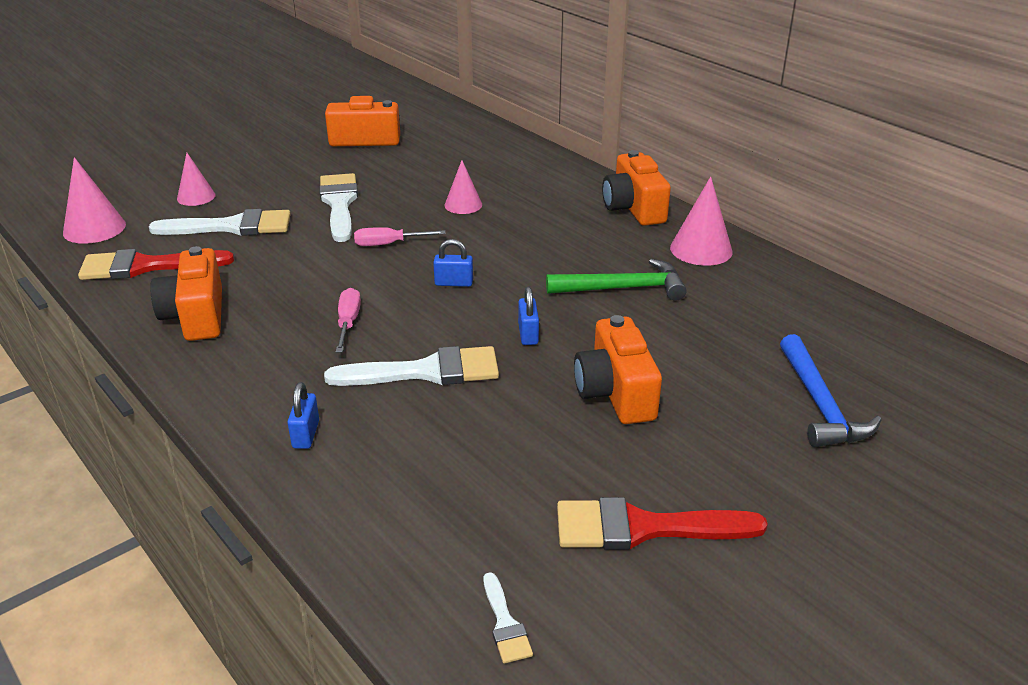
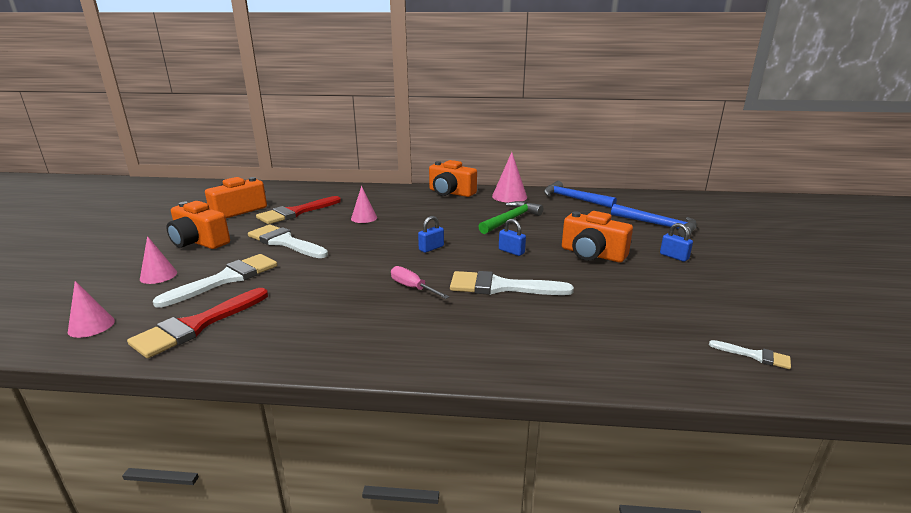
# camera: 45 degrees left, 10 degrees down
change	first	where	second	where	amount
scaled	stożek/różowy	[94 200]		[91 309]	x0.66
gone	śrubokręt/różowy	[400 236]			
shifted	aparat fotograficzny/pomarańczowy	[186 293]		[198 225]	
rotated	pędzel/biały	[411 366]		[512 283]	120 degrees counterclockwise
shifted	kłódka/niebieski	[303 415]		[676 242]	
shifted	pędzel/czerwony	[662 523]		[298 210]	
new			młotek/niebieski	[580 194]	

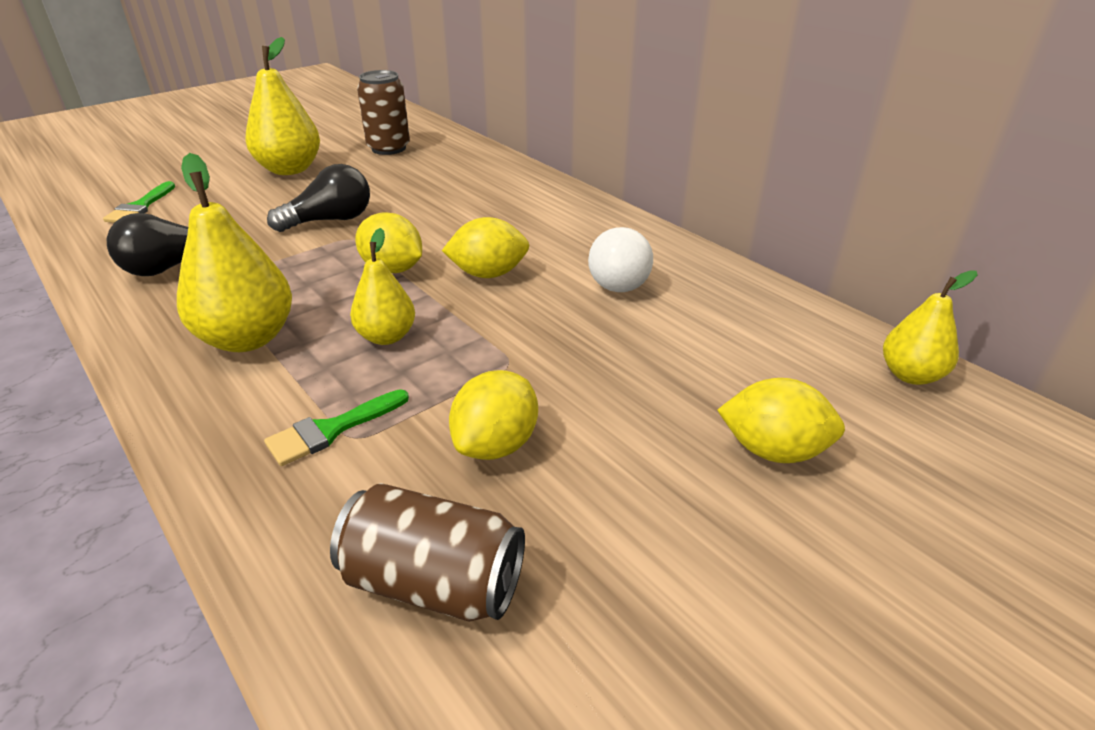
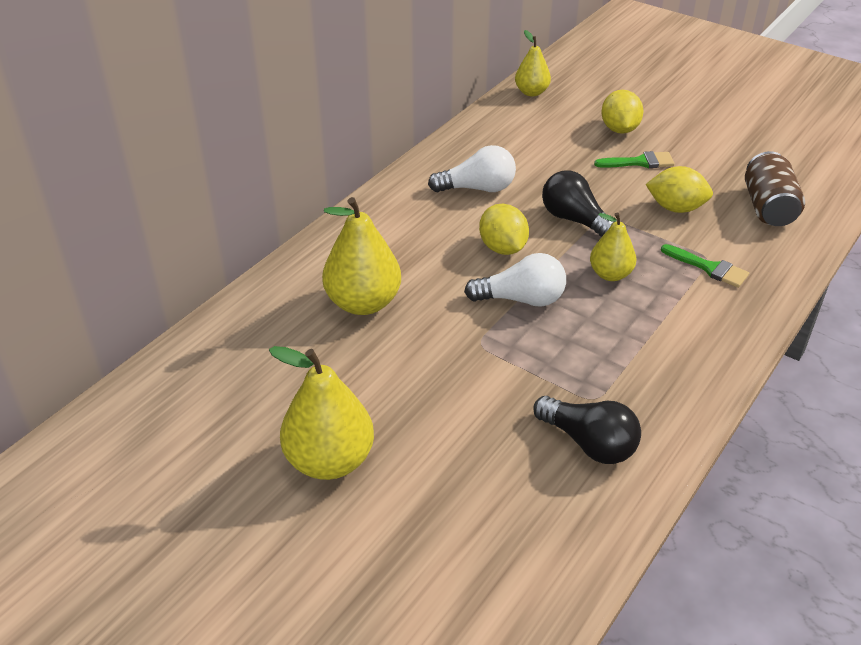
# camera: 105 degrees left, 5 degrees up
change	first	where	second	where	amount
gone	puszka/brązowy	[383 112]			
shifted	gruszka/żółty	[234 252]		[361 256]	
shifted	żarówka/czarny	[318 198]		[578 203]	
shifted	pędzel/zielony	[139 202]		[634 159]	
swapped	cytryna/żółty	[388 242]	żarówka/biały	[515 280]	

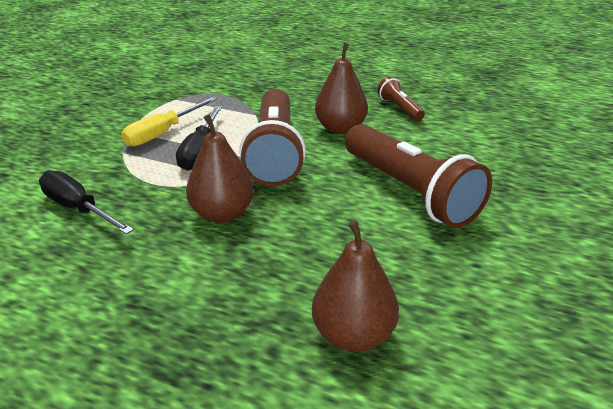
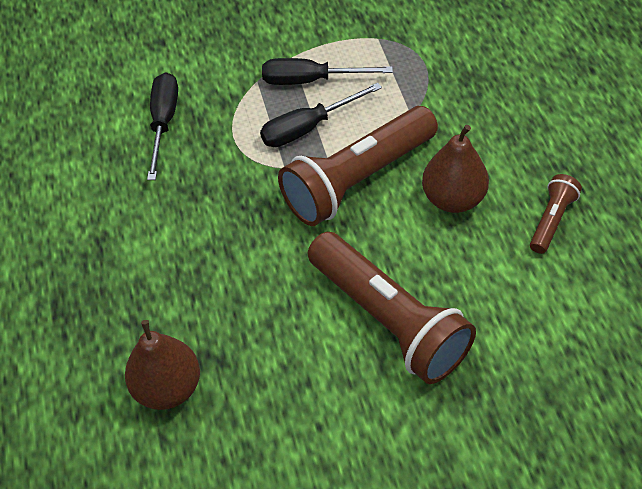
# camera: 55 degrees right, 20 degrees up
change	first	where	second	where	amount
repainted	śrubokręt/żółty	[169 122]	śrubokręt/czarny	[327 71]	
gone	gruszka/brązowy	[220 168]			
rotated	latarka/brązowy	[418 176]		[392 308]	60 degrees counterclockwise

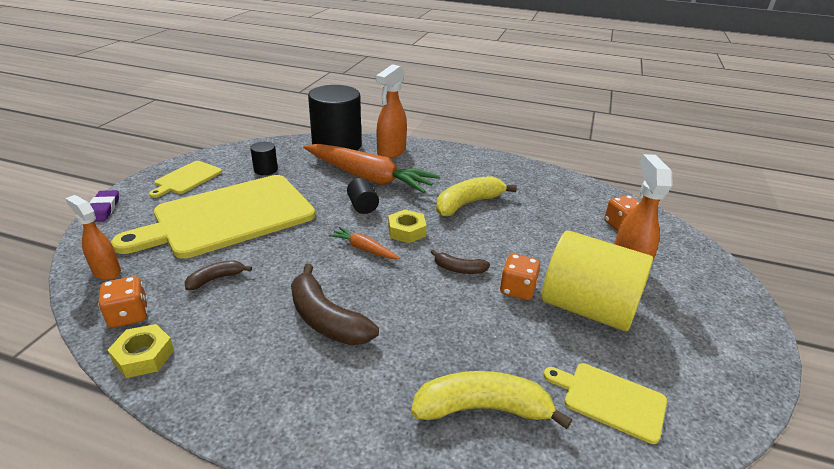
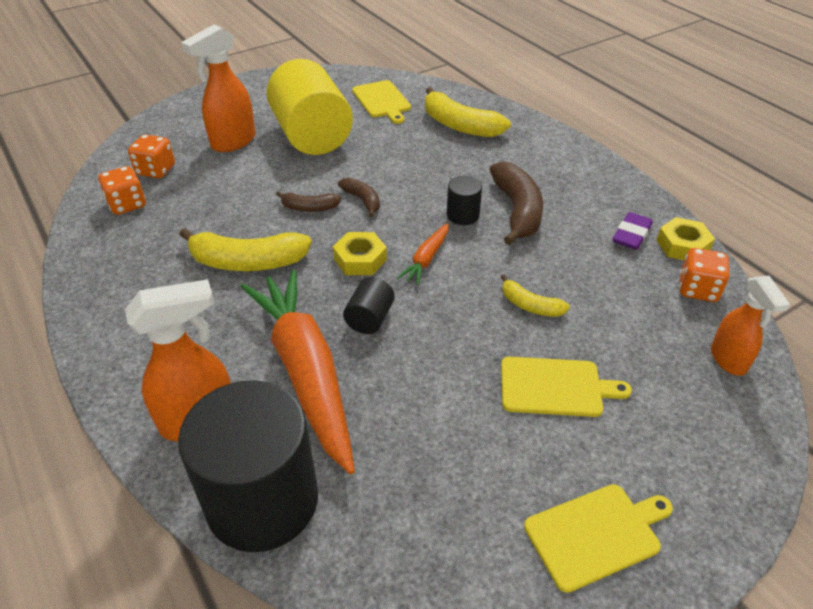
# camera: 140 degrees left, 10 degrees up
change	first	where	second	where	amount
shifted	walec/czarny	[264 158]		[464 200]	
scaled	deska do krojenia/żółty	[213 217]		[566 387]	x0.45
shifted	gumka do mazania/fioletowy	[104 206]		[633 231]	
rotated	marchewka/pomarańczowy	[364 243]		[423 254]	45 degrees clockwise
shifted	kostka do gry/pomarańczowy	[520 277]		[122 190]	
shifted	banan/brązowy	[218 275]		[308 201]	
new			banan/żółty	[535 296]	

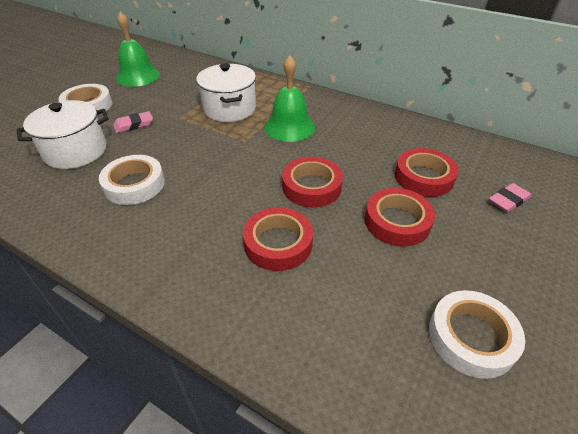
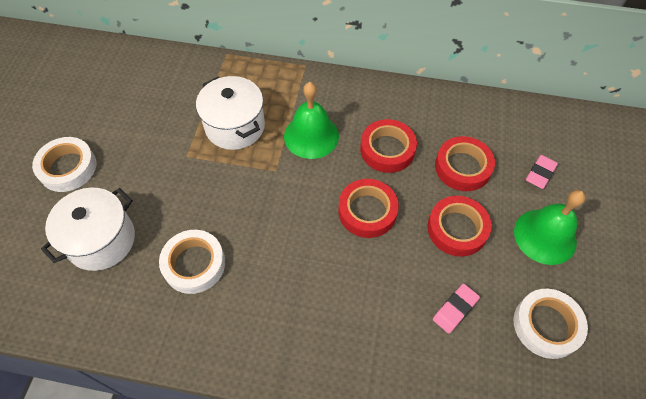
# camera: 20 degrees left, 15 degrees up
change	first	where	second	where	amount
shifted	dzwonek/zielony	[138 49]		[550 227]	
shifted	gumka do mazania/różowy	[133 122]		[456 309]	
shifted	taśma klejąca/czerwony	[278 239]		[388 146]	

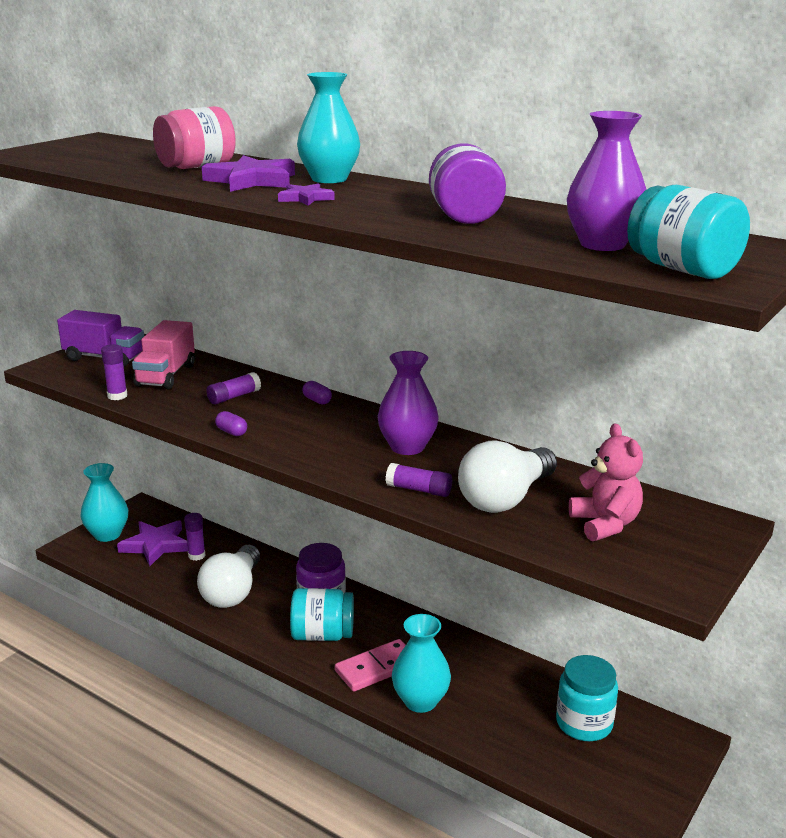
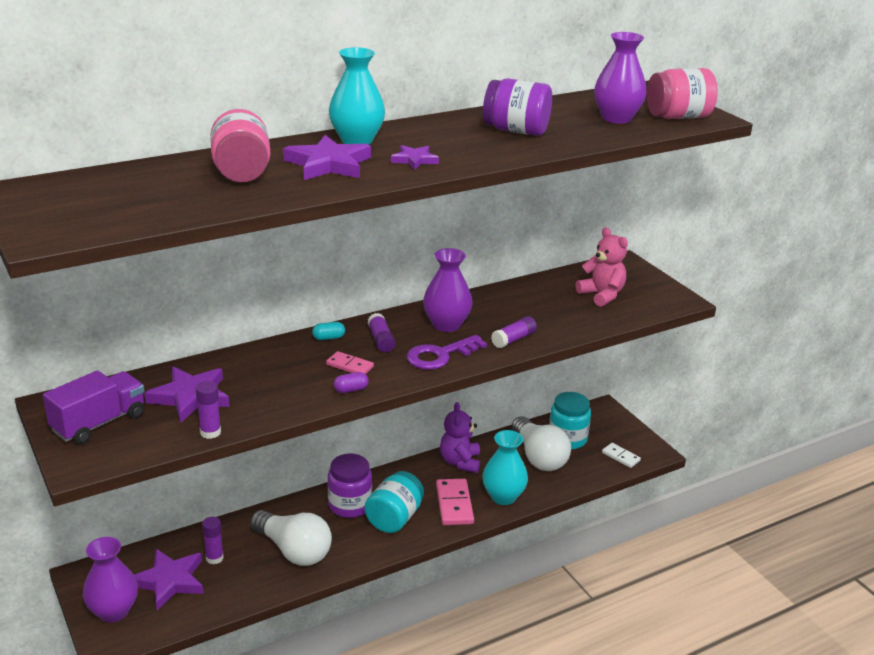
# camera: 65 degrees left, 5 degrees up
change	first	where	second	where	amount
repainted	słoik/turkusowy	[688 232]	słoik/różowy	[682 93]	
swapped	ciężarówka/różowy	[163 354]	gwiazda/fioletowy	[187 394]	
shifted	klej w sztyfcie/fioletowy	[233 388]		[381 333]	
repainted	kapsułka/fioletowy	[317 393]	kapsułka/turkusowy	[328 331]	
rotated	miś/różowy	[606 482]		[602 267]	45 degrees clockwise
shifted	żarówka/biały	[507 477]		[541 444]	
repainted	wazon/turkusowy	[104 502]	wazon/fioletowy	[110 580]	
new			klucz/fioletowy	[446 352]	
new			kostka domina/różowy	[350 362]	
new			miś/fioletowy	[460 437]	
new			kostka domina/biały	[621 455]	

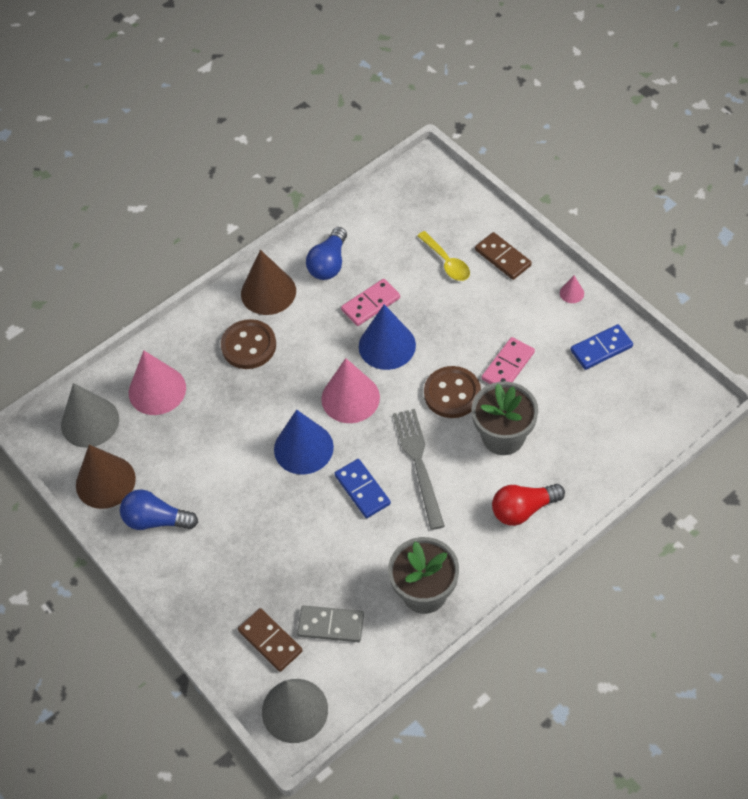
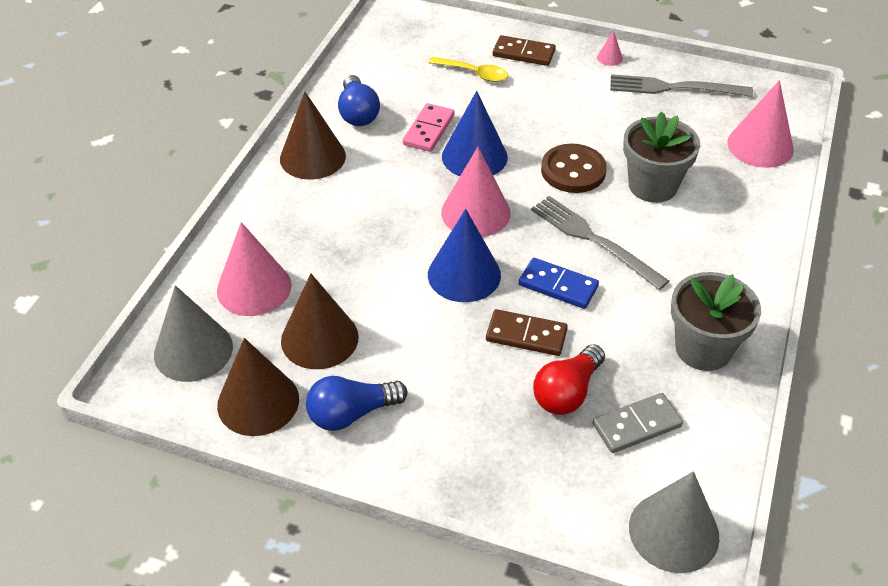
# camera: 35 degrees left, 10 degrees down
change	first	where	second	where	amount
gone	guzik/brązowy	[248 344]			
swapped	kostka domina/niebieski	[601 347]	widelec/szary	[681 85]	
gone	kostka domina/różowy	[508 360]			
shifted	żarówka/czerwony	[528 505]		[569 379]	
shifted	kostka domina/brązowy	[270 640]		[527 332]	
new			stożek/różowy	[760 124]	
new			stożek/brązowy	[320 321]	

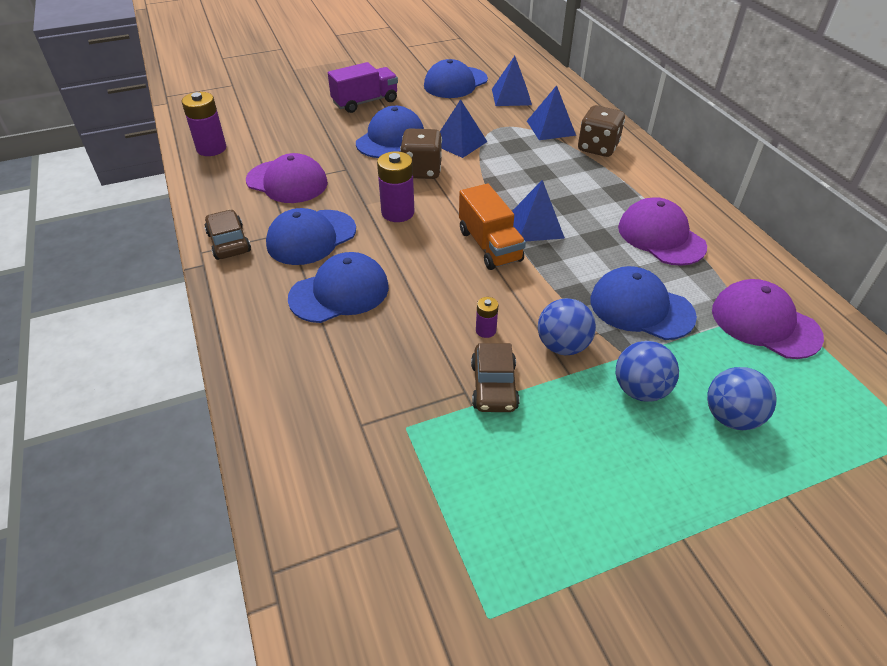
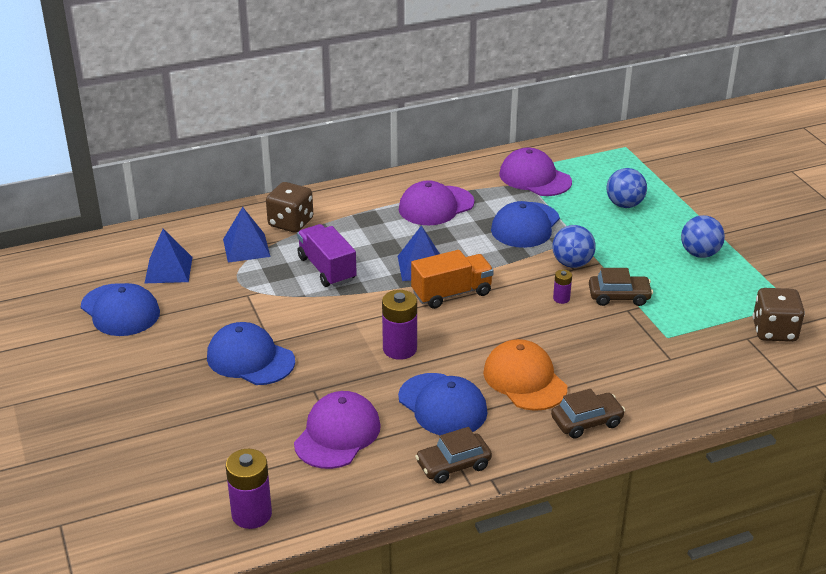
# camera: 90 degrees left, 10 degrees down
change	first	where	second	where	amount
shifted	ciężarówka/fioletowy	[363 87]		[327 255]	
gone	piramida/niebieski	[463 128]			
shifted	kostka do gry/brązowy	[421 154]		[779 315]	
repainted	czapka/niebieski	[338 287]	czapka/pomarańczowy	[525 375]	
rotated	czapka/fioletowy	[768 319]		[535 172]	90 degrees clockwise
shifted	piłka/niebieski	[647 371]		[703 236]	
new			samochód/brązowy	[588 414]	

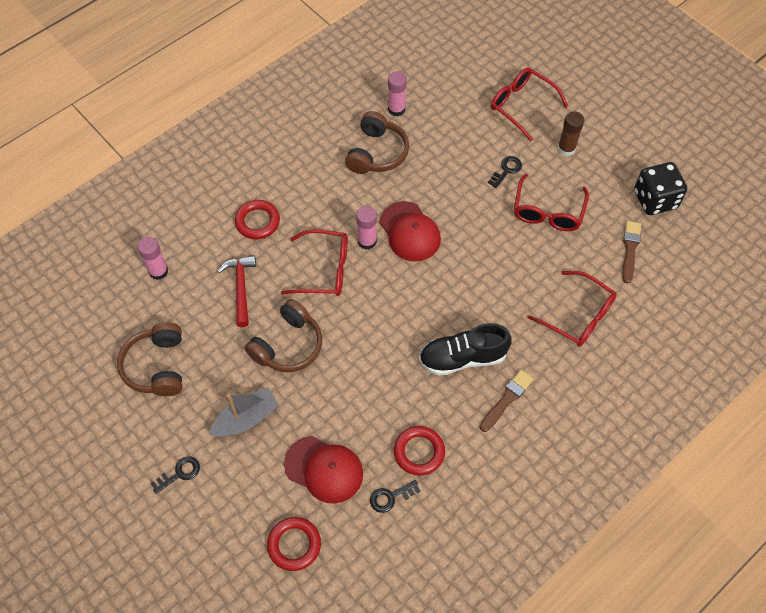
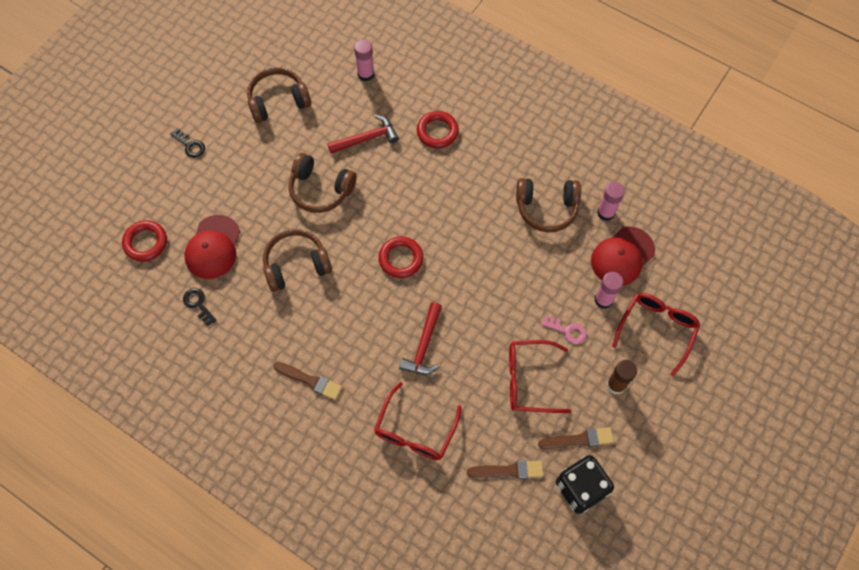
# camera: 75 degrees right, 5 degrees up
change	first	where	second	where	amount
repainted	klucz/czarny	[505 172]	klucz/różowy	[563 329]	
shifted	czapka/czerwony	[410 231]		[623 255]	
shifted	klej w sztyfcie/różowy	[366 228]		[609 290]	
gone	okulary/czerwony	[314 262]			
gone	but/czarny	[465 349]			
gone	łódka/szary	[244 412]			
shifted	pierścień/czerwony	[419 451]		[401 257]	
new			słuchawki/brązowy	[297 260]	
new			młotek/czerwony	[420 338]	
new			pędzel/brązowy	[576 438]	

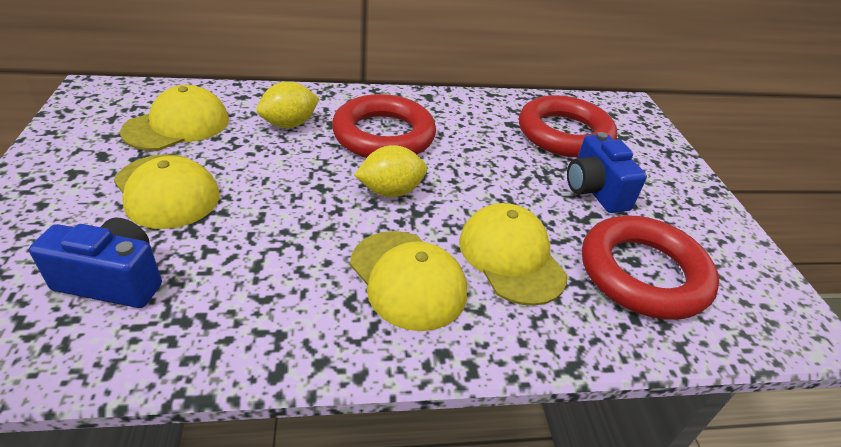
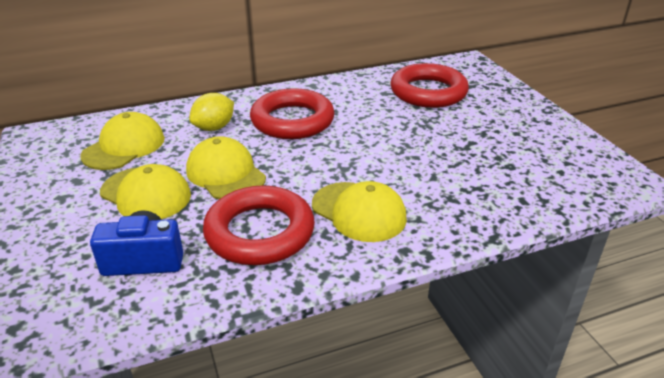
# camera: 10 degrees left, 5 degrees down
change	first	where	second	where	amount
gone	aparat fotograficzny/niebieski	[607 172]			
gone	cytryna/żółty	[390 171]			
shifted	czapka/żółty	[513 254]		[226 167]	
shifted	pierścień/czerwony	[650 268]		[259 225]	

